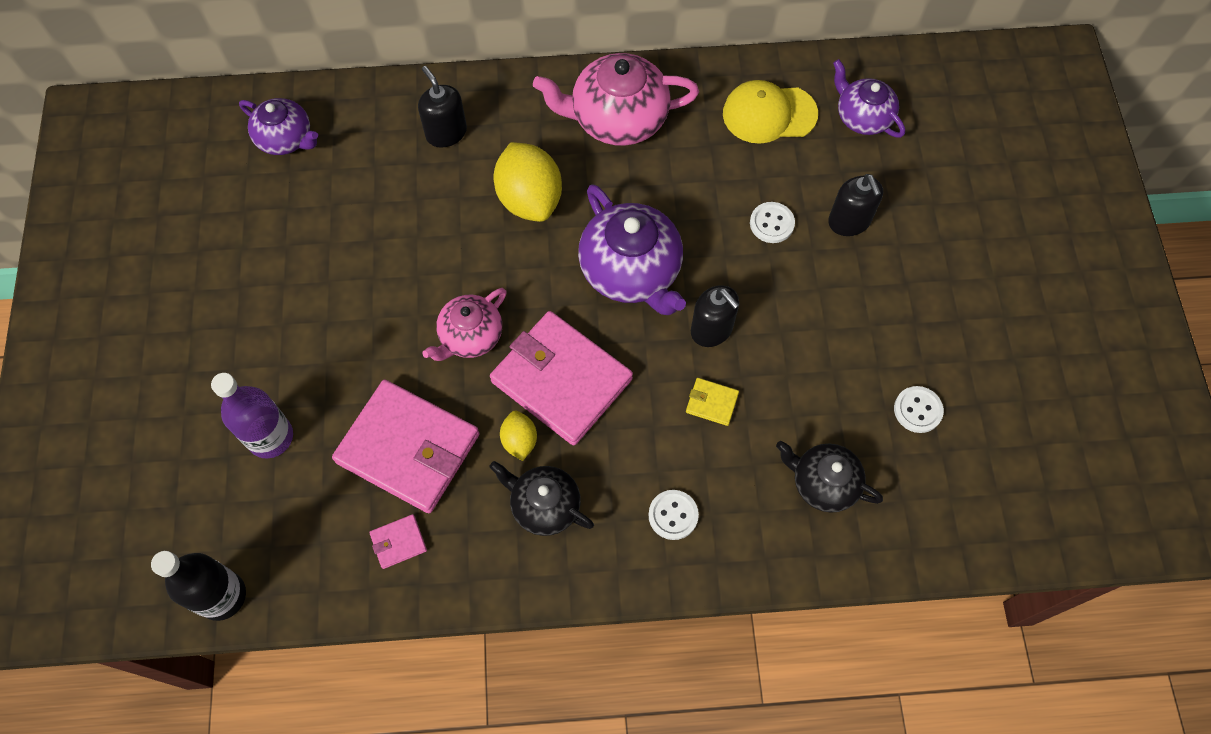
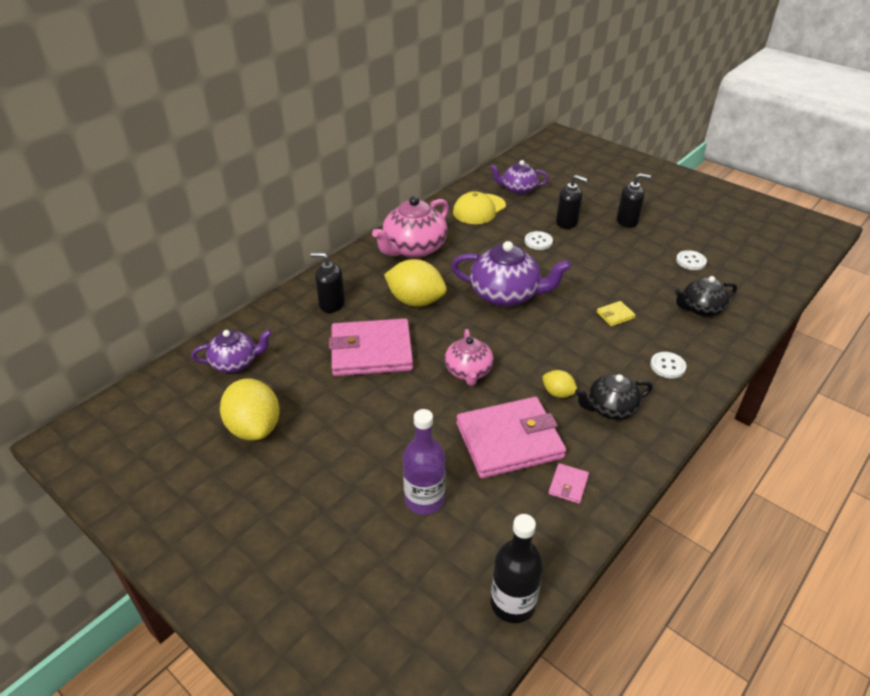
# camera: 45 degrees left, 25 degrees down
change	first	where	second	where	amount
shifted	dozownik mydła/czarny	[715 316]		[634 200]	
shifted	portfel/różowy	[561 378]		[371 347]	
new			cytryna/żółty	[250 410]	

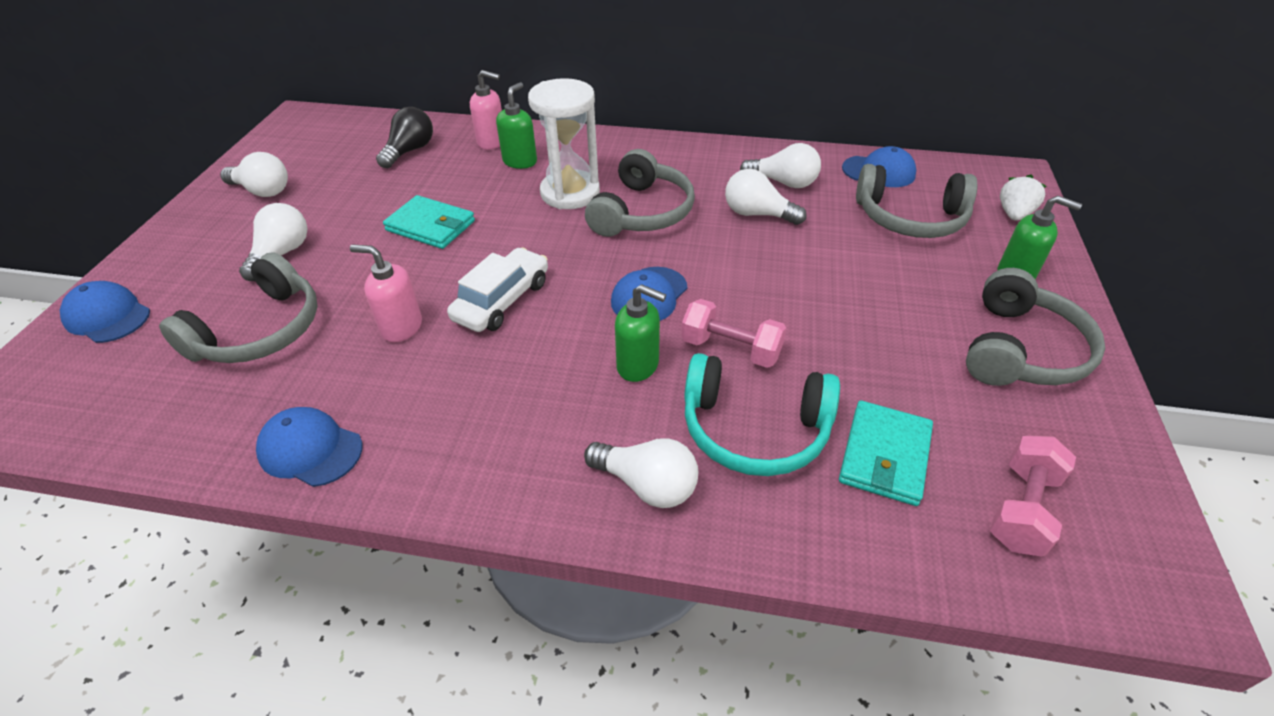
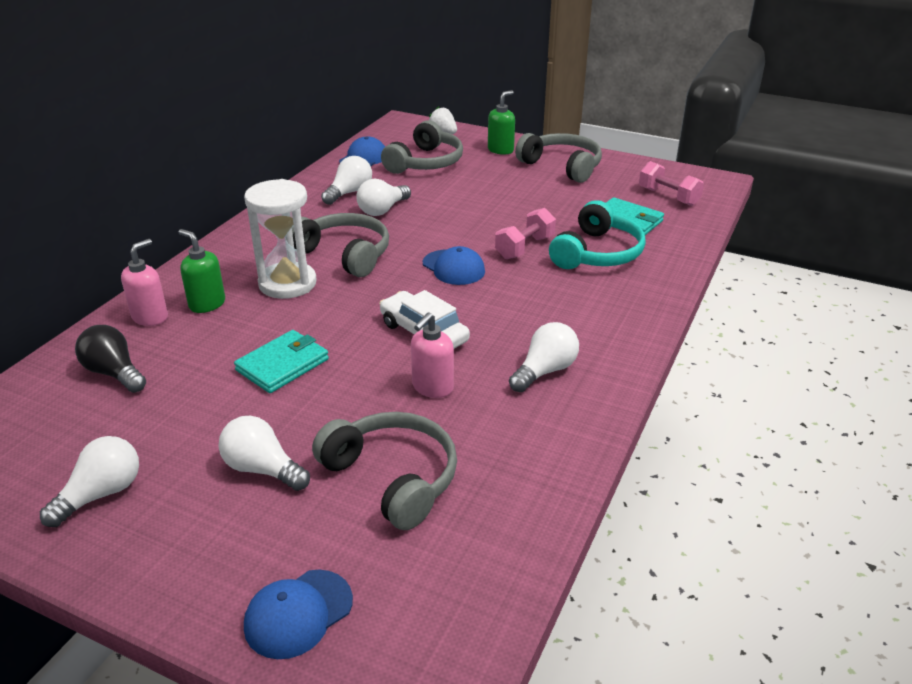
# camera: 75 degrees left, 10 degrees down
change	first	where	second	where	amount
gone	dozownik mydła/zielony	[640 333]			
gone	czapka/niebieski	[309 447]			
shifted	żarówka/biały	[641 473]		[544 357]	

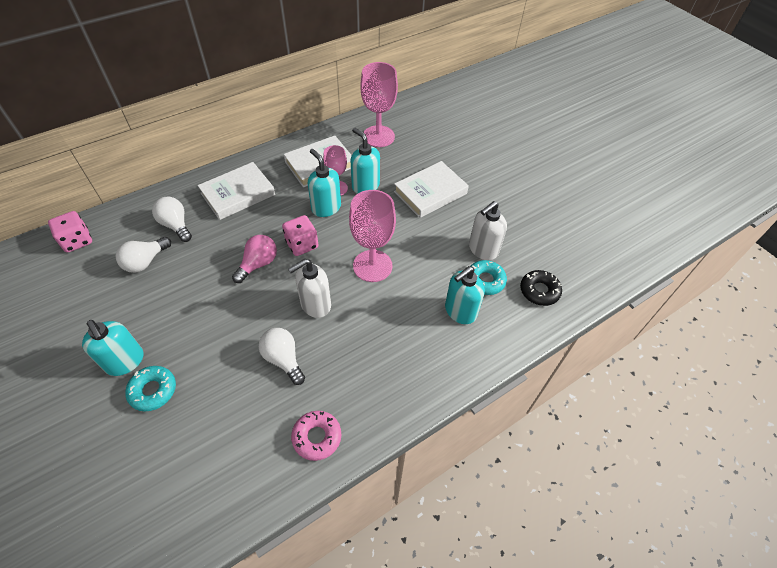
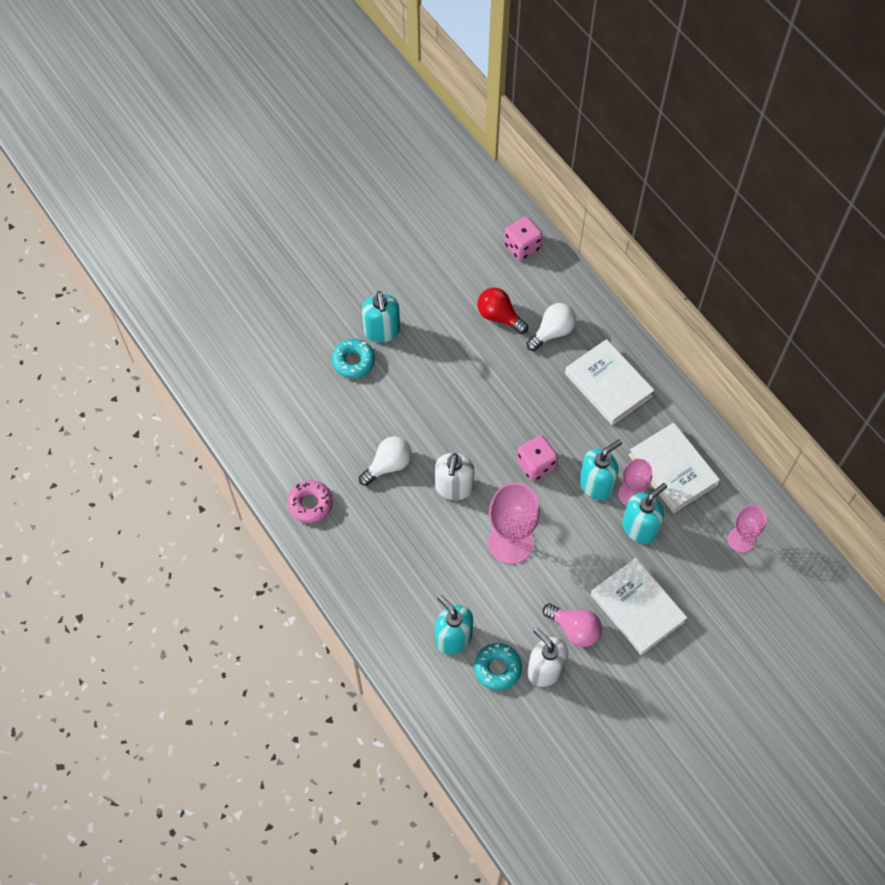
# camera: 90 degrees right, 10 degrees up
change	first	where	second	where	amount
scaled	kielich/różowy	[379 104]		[747 529]	x0.59
shifted	żarówka/różowy	[254 259]		[572 625]	
repainted	żarówka/biały	[143 255]	żarówka/czerwony	[502 311]	
rotated	dozownik mydła/biały	[309 288]		[454 476]	135 degrees counterclockwise
gone	donut/czarny	[541 288]			
rotated	dozownik mydła/turkusowy	[112 348]		[381 317]	60 degrees counterclockwise

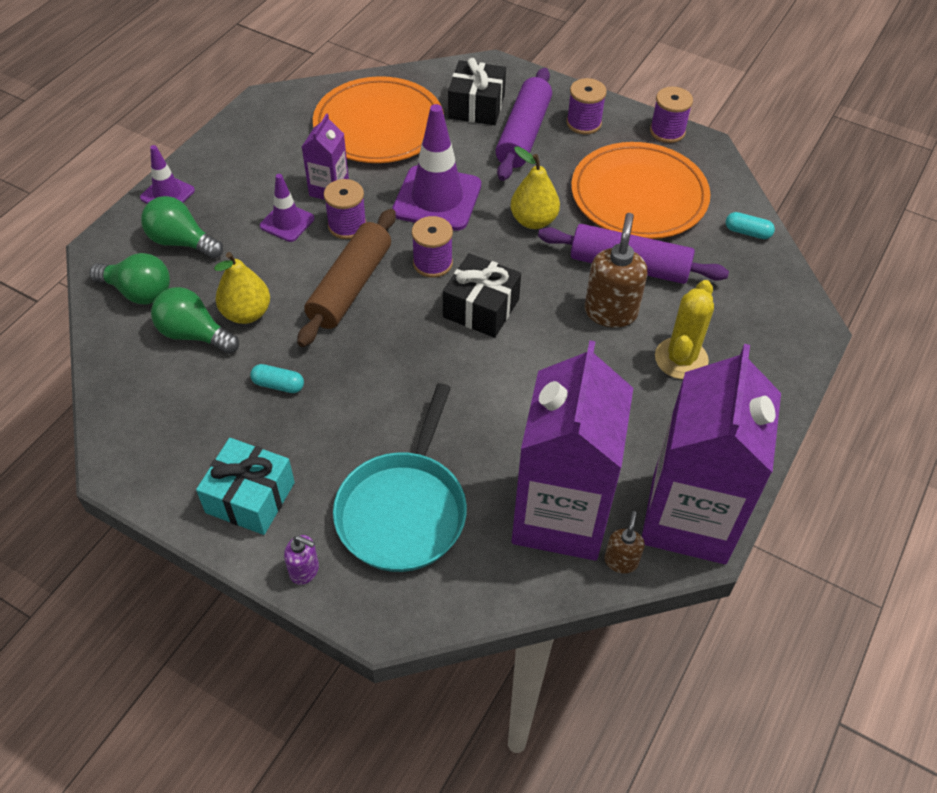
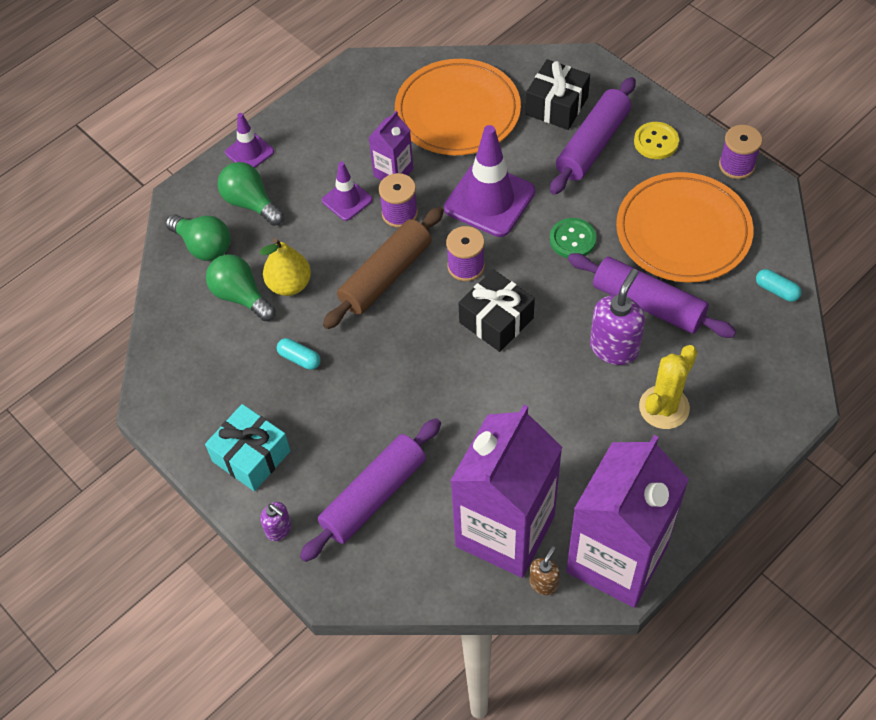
# camera: 20 degrees right, 5 degrees up
change	first	where	second	where	amount
swapped	szpulka/fioletowy	[586 106]	guzik/żółty	[656 140]	
swapped	gruszka/żółty	[535 188]	guzik/zielony	[573 238]	
repainted	dozownik mydła/brązowy	[616 270]	dozownik mydła/fioletowy	[617 317]	
swapped	patelnia/turkusowy	[400 477]	wałek do ciasta/fioletowy	[370 490]	

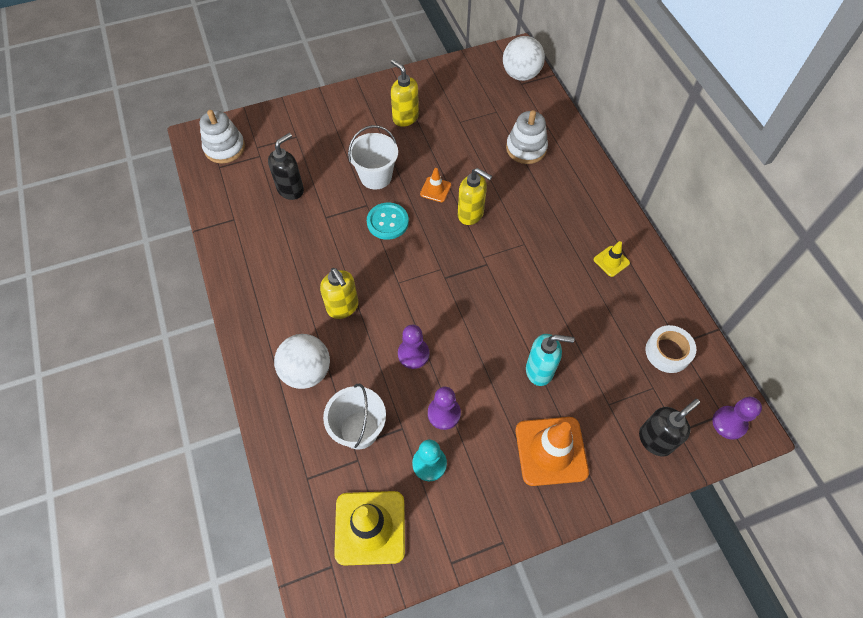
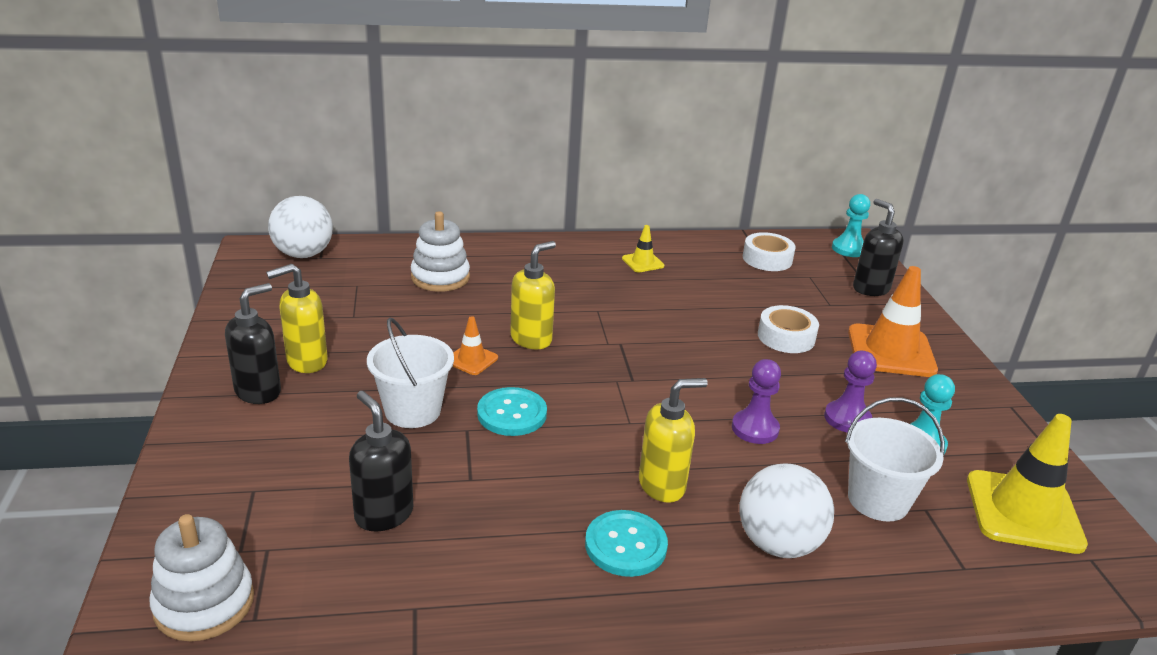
# camera: 80 degrees left, 30 degrees down
change	first	where	second	where	amount
swapped	dozownik mydła/turkusowy	[550 360]	taśma klejąca/biały	[788 329]	
repainted	pionek/fioletowy	[737 418]	pionek/turkusowy	[851 225]	
new			dozownik mydła/czarny	[253 343]	
new			guzik/turkusowy	[626 543]	

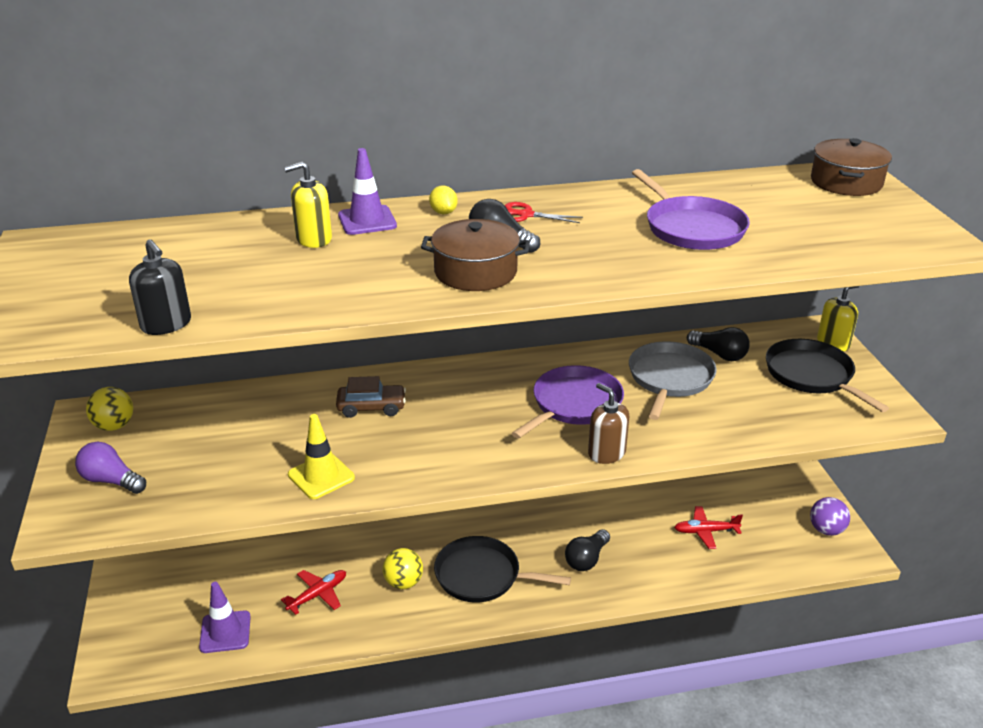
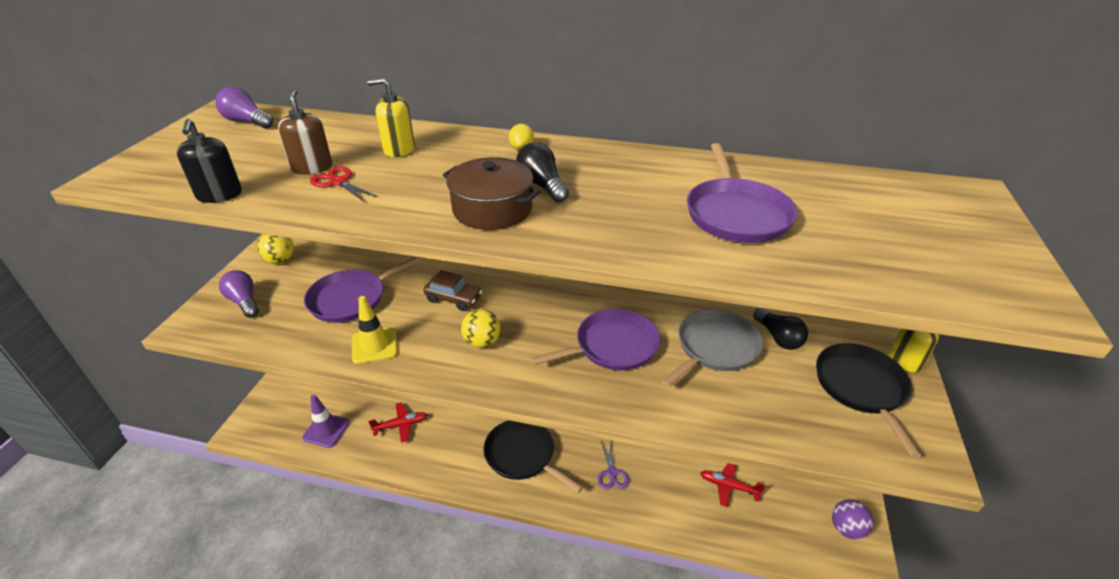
# camera: 25 degrees right, 5 degrees up
change	first	where	second	where	amount
gone	garnek/brązowy	[851 167]			
gone	pachołek/fioletowy	[367 191]			
shifted	nożyczki/czerwony	[544 212]		[344 184]	
shifted	dozownik mydła/brązowy	[608 423]		[305 132]	
swapped	żarówka/czarny	[587 550]	nożyczki/fioletowy	[613 465]	
shifted	piłka/żółty	[402 568]		[480 328]	
new			żarówka/fioletowy	[244 108]	
new			patelnia/fioletowy	[362 290]	

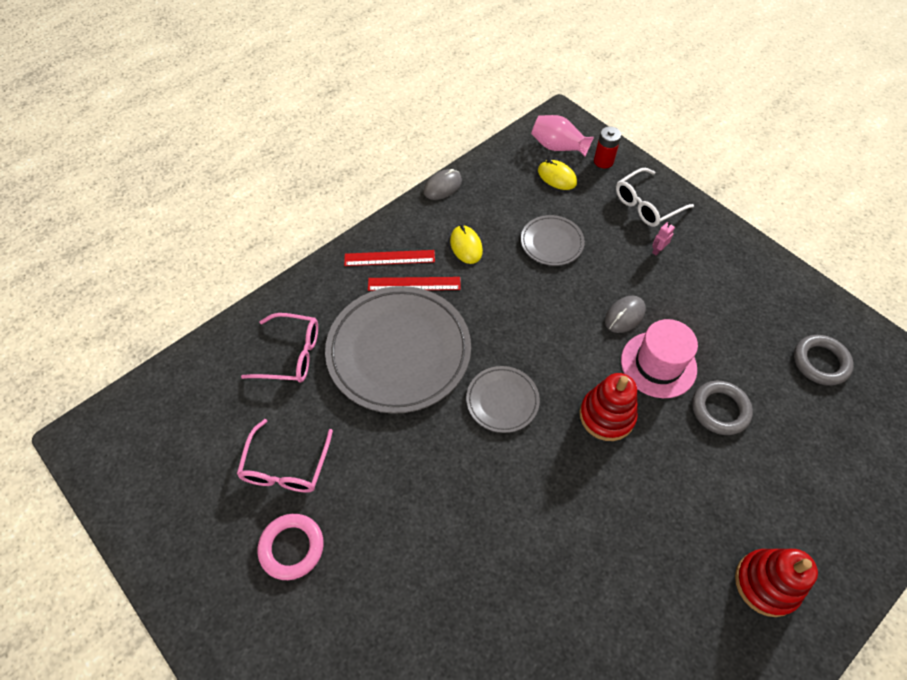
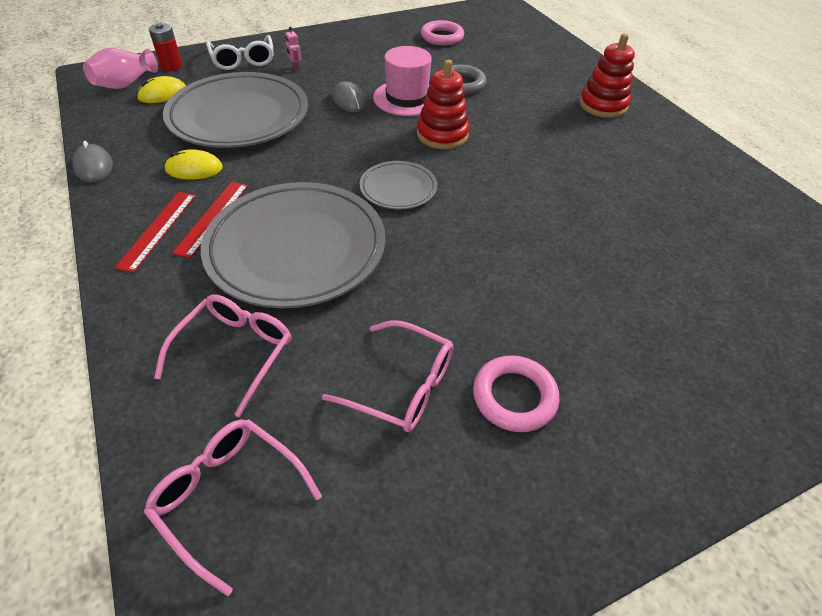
# camera: 75 degrees left, 10 degrees down
change	first	where	second	where	amount
scaled	talerz/szary	[553 240]		[235 110]	x2.05
repainted	pierścień/szary	[824 360]	pierścień/różowy	[442 33]	
new			okulary/różowy	[233 507]	

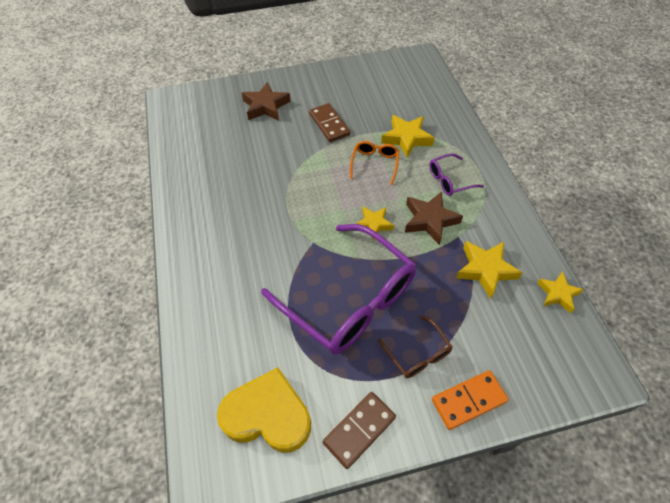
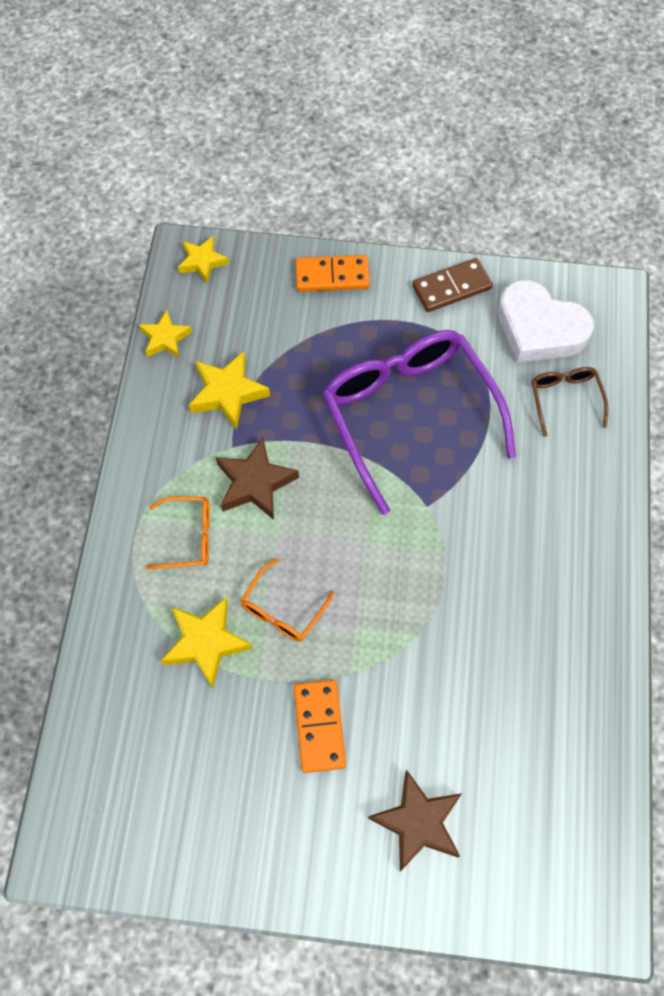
# camera: 160 degrees left, 10 degrees up
change	first	where	second	where	amount
repainted	kostka domina/brązowy	[329 122]	kostka domina/pomarańczowy	[320 726]	
repainted	okulary/fioletowy	[456 174]	okulary/pomarańczowy	[178 532]	
shifted	gwiazda/żółty	[375 223]		[203 259]	
shifted	okulary/brązowy	[415 346]		[570 402]	
repainted	serce/żółty	[264 409]	serce/biały	[545 321]	

